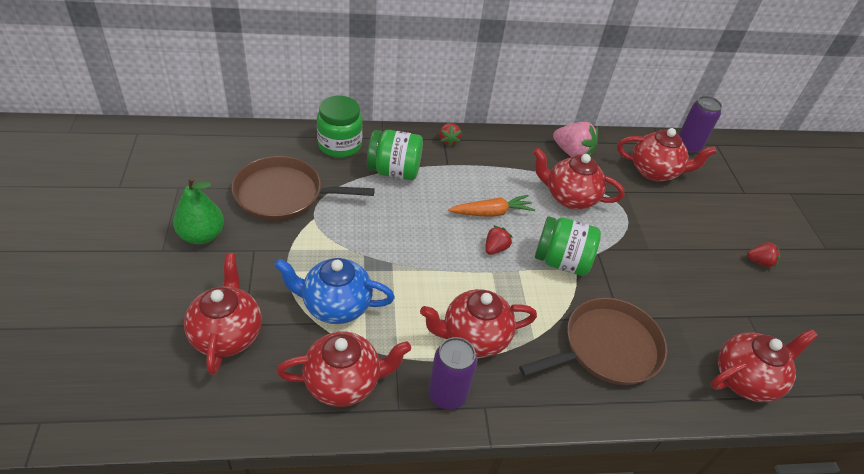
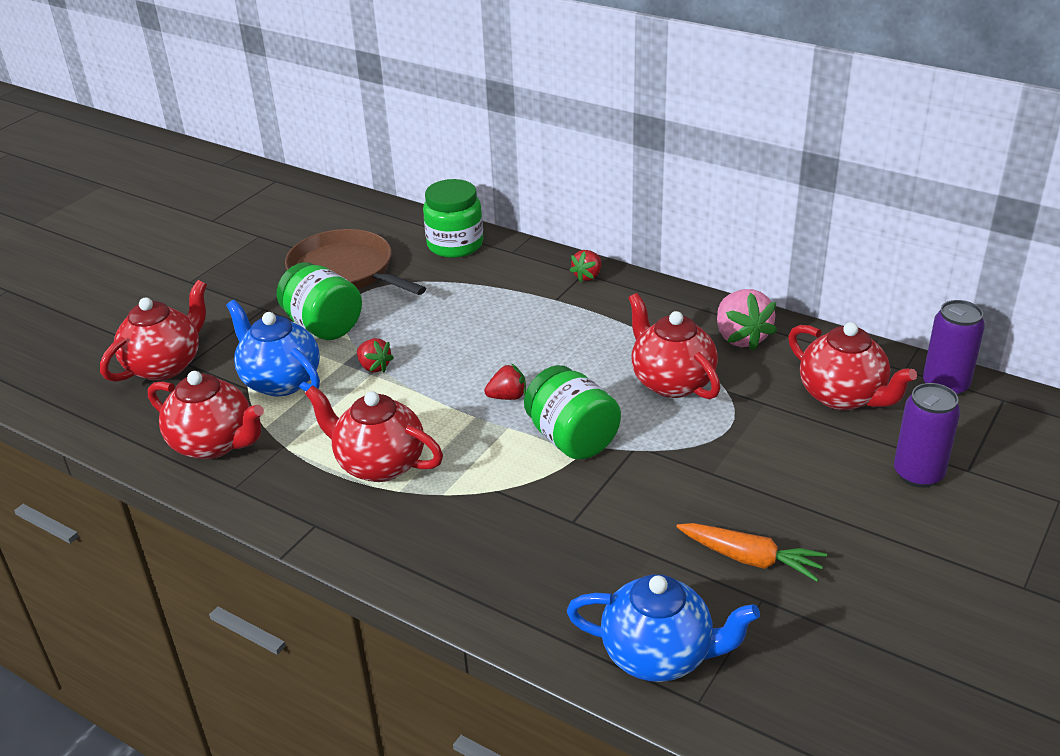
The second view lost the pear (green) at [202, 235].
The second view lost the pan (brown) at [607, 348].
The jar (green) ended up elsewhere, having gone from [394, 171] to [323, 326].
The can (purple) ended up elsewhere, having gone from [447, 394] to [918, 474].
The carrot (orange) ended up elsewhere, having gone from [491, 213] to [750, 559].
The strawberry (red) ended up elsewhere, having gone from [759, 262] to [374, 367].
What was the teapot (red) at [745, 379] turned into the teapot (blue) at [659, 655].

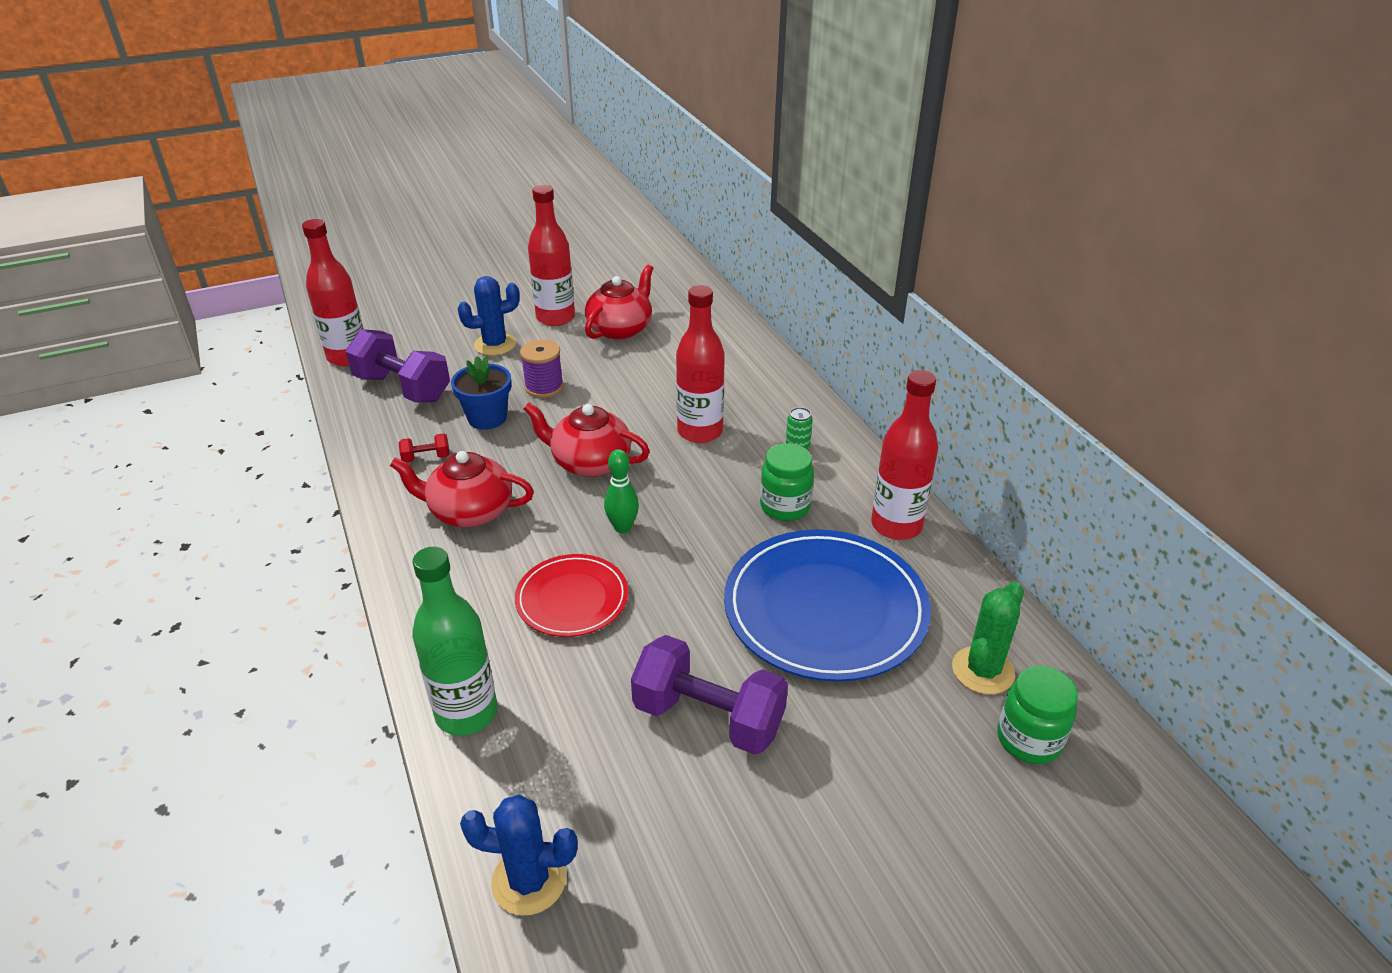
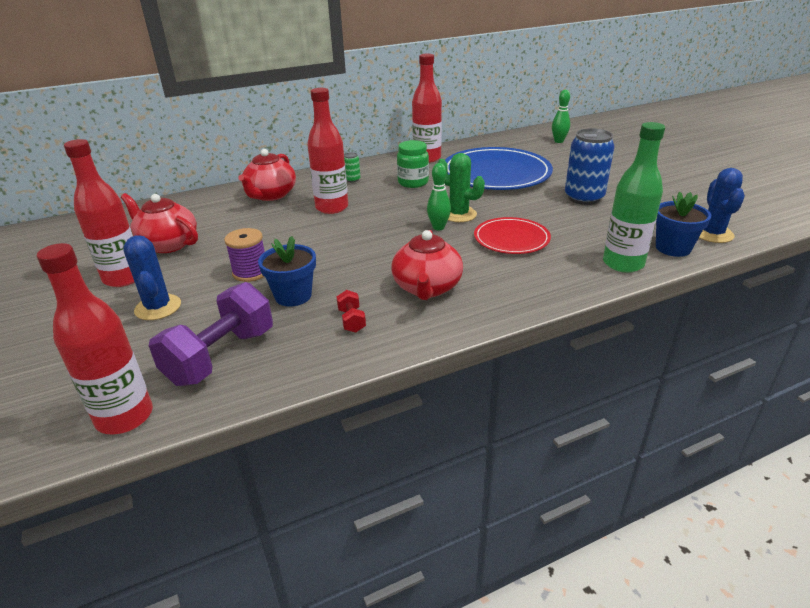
The second view gained the flower pot (blue) at [673, 248].
The teapot (red) ended up elsewhere, having gone from [590, 462] to [270, 195].
The cactus (green) ended up elsewhere, having gone from [983, 670] to [459, 214].
Where the dumbbell (purple) stood at [708, 717], the can (blue) came to stand at [584, 198].
Where the jar (green) stood at [1028, 739], the bowling pin (green) came to stand at [558, 141].

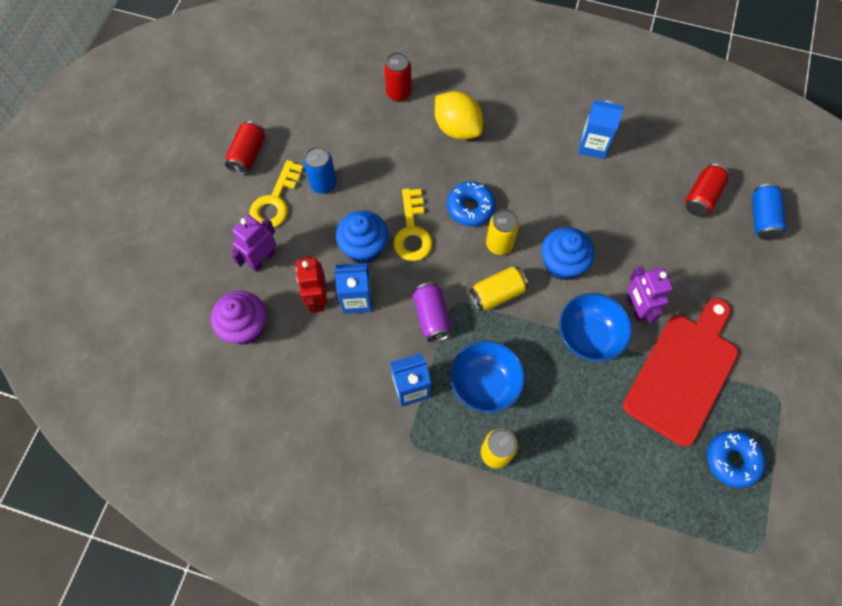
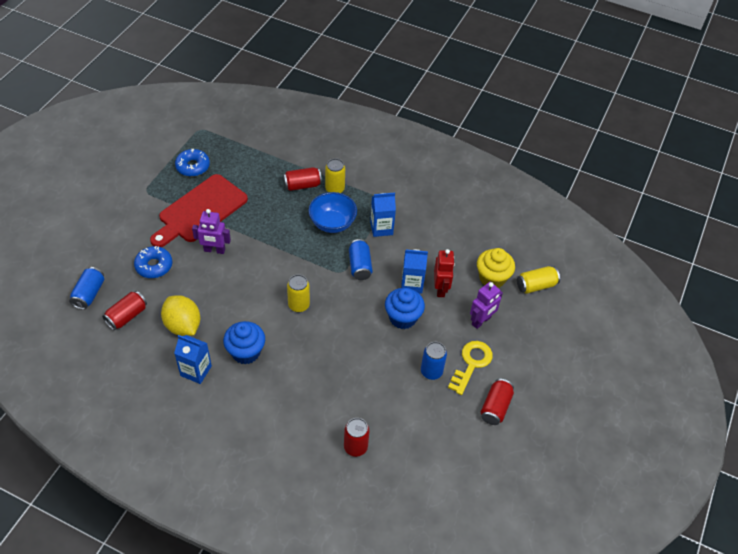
The second view lost the key (yellow) at [412, 231].
The second view lost the bowl (blue) at [588, 336].
The second view gained the can (red) at [302, 185].
The lemon (yellow) ended up elsewhere, having gone from [457, 128] to [183, 325].
The donut (blue) ended up elsewhere, having gone from [470, 207] to [154, 266].
The can (yellow) ended up elsewhere, having gone from [497, 294] to [536, 285].
The cupcake (blue) ended up elsewhere, having gone from [562, 264] to [246, 352].
What was the cupcake (purple) at [246, 327] turned into the cupcake (yellow) at [492, 278].
What was the can (purple) at [432, 317] turned into the can (blue) at [360, 266].
The robot (purple) at [636, 308] ended up facing another way, 105 degrees clockwise from before.

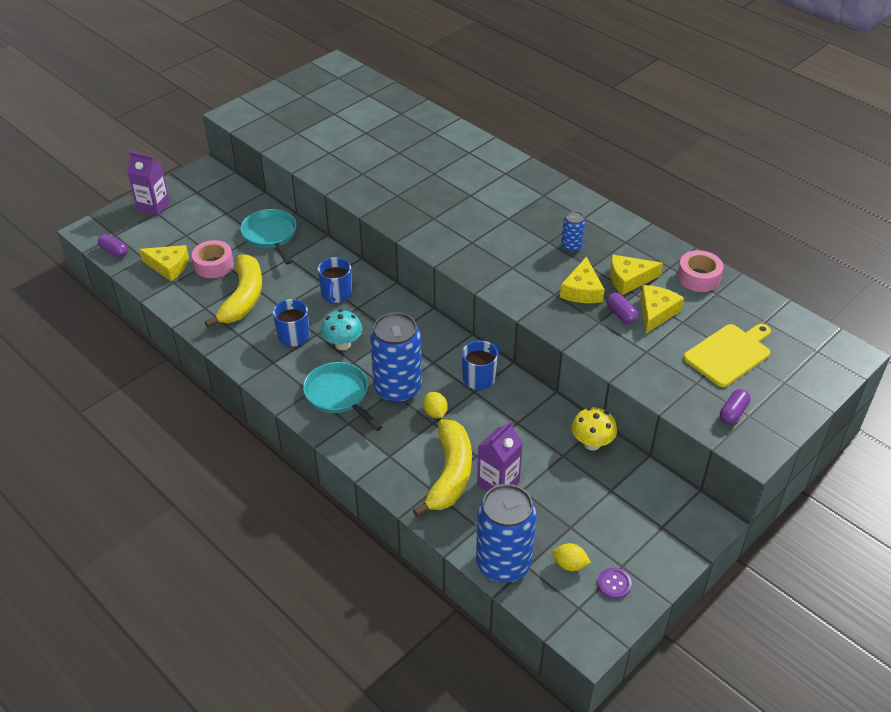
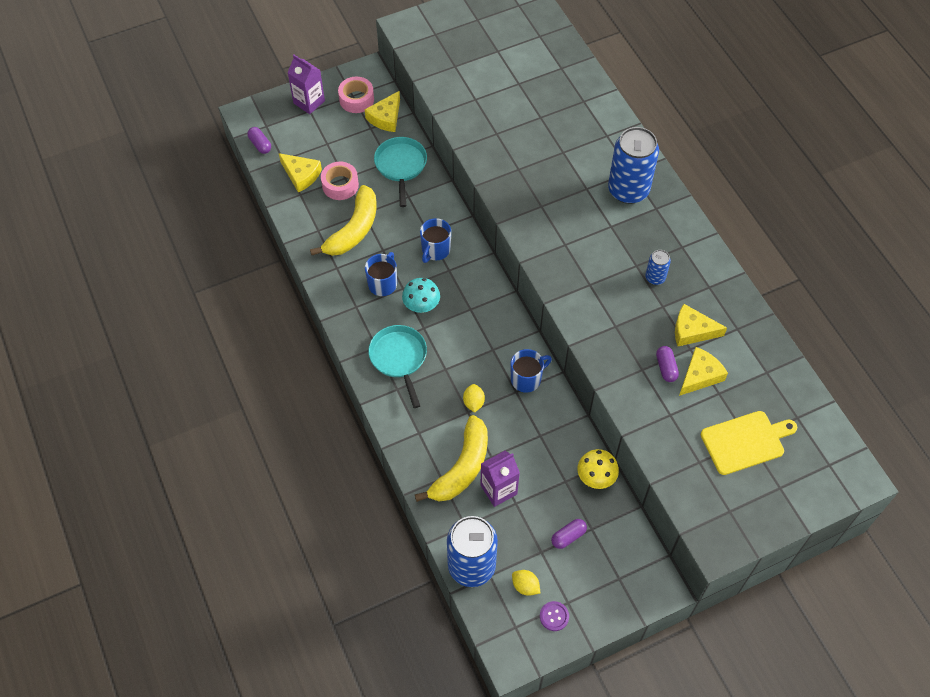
The can (blue) ended up elsewhere, having gone from [398, 389] to [628, 190].
The cheese (yellow) ended up elsewhere, having gone from [582, 290] to [386, 117].
The tape (pink) ended up elsewhere, having gone from [698, 277] to [356, 99].
The capsule (purple) ended up elsewhere, having gone from [733, 412] to [568, 536].

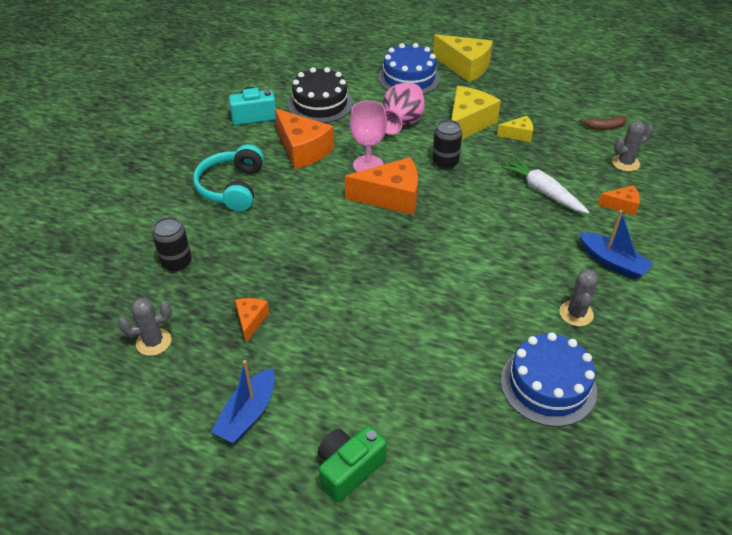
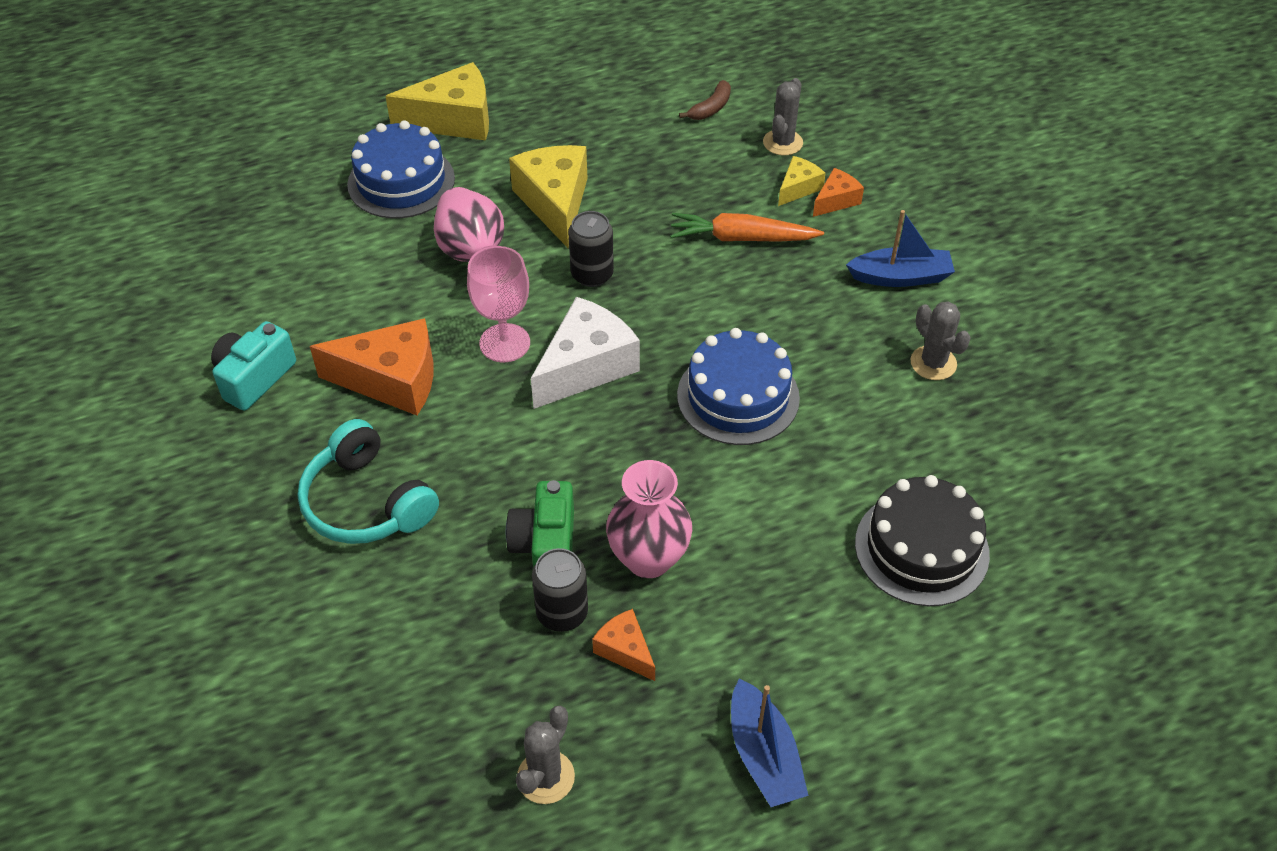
The second view gained the vase (pink) at [648, 558].
The can (black) ended up elsewhere, having gone from [176, 262] to [562, 613].
The cake (black) ended up elsewhere, having gone from [320, 104] to [921, 548].
The camera (green) ended up elsewhere, having gone from [348, 469] to [545, 545].
The cheese (yellow) ended up elsewhere, having gone from [518, 134] to [798, 188].
The cake (blue) ended up elsewhere, having gone from [548, 385] to [738, 396].
What was the cheese (orange) at [391, 197] turned into the cheese (white) at [586, 366].
What was the carrot (white) at [543, 191] turned into the carrot (orange) at [741, 238].

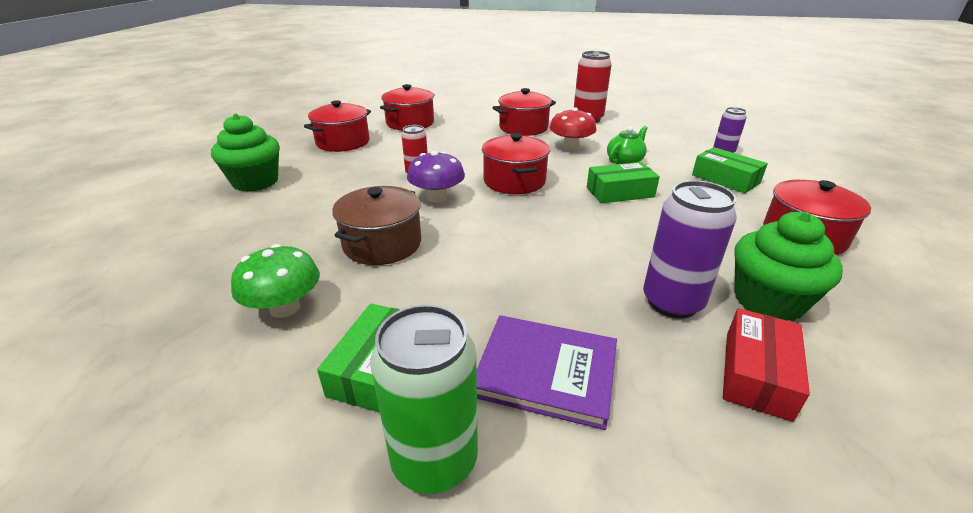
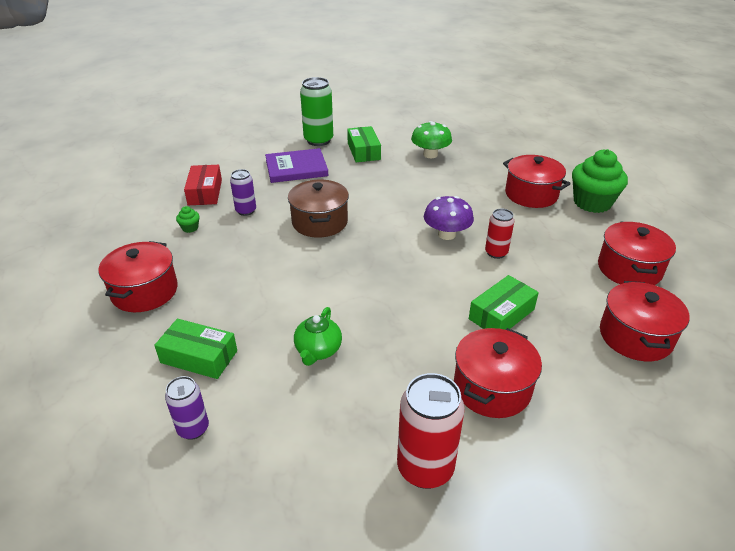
The second view lost the mushroom (red) at [570, 147].
The pot (brown) ended up elsewhere, having gone from [382, 244] to [320, 222].
The pot (red) ended up elsewhere, having gone from [514, 181] to [531, 194].
The box (green) ended up elsewhere, having gone from [620, 192] to [501, 314].
The size of the can (purple) at [672, 302] changed by a factor of 0.59.
The size of the cupcake (green) at [768, 301] changed by a factor of 0.41.

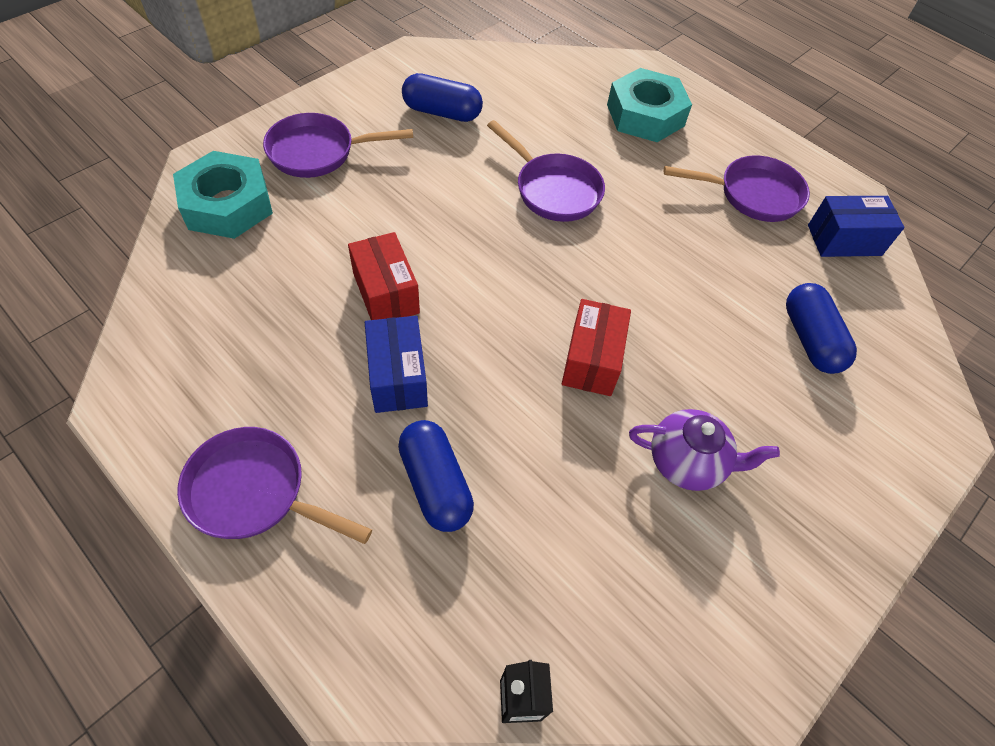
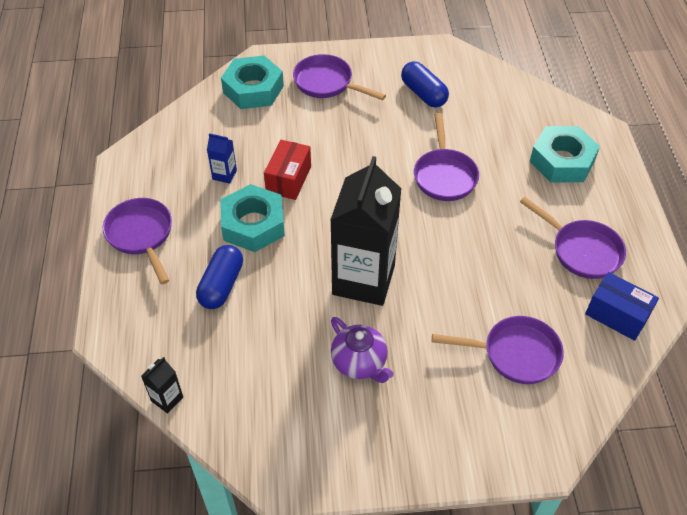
The second view gained the carton (blue) at [224, 175].
Where the box (blue) stood at [398, 377], the nut (turquoise) came to stand at [253, 224].
Where the box (red) stood at [592, 360], the carton (black) came to stand at [363, 280].
Where the capsule (blue) stood at [810, 339], the pan (purple) came to stand at [515, 354].

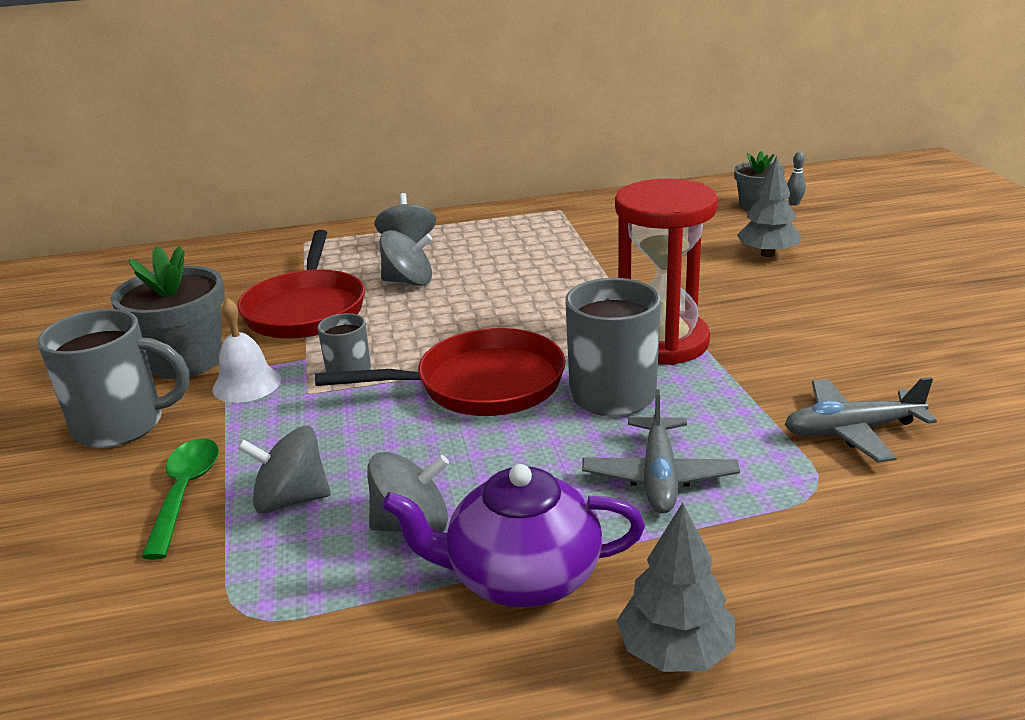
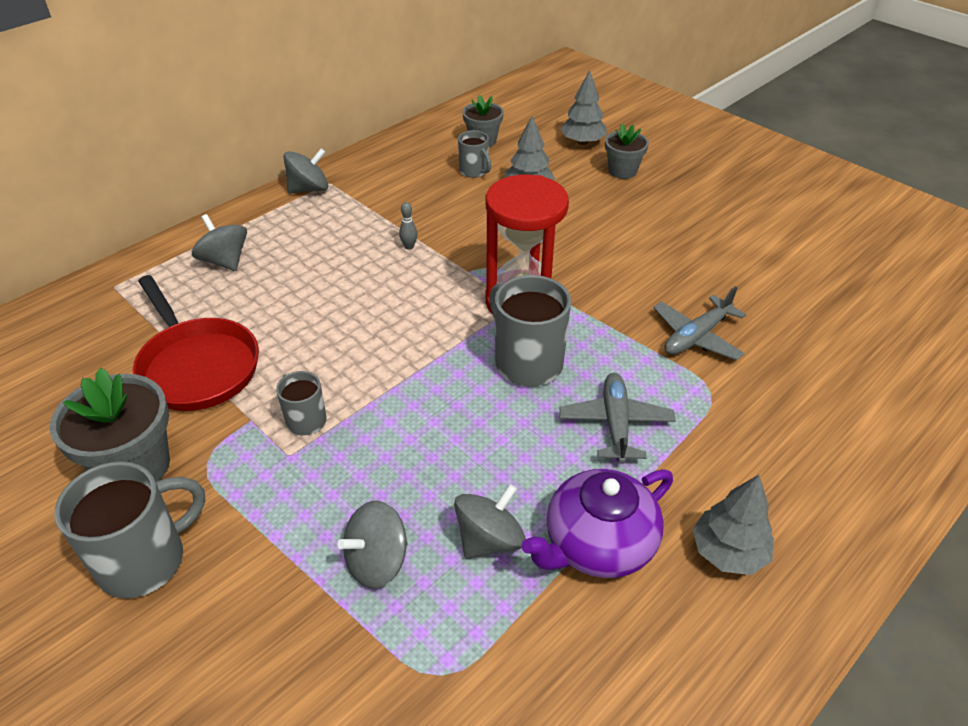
The second view lost the spoon (green) at [185, 493].
The second view lost the bell (white) at [246, 384].
The second view lost the pan (red) at [481, 385].
The second view gained the mug (grey) at [474, 171].
The second view gained the tree (grey) at [582, 142].
The second view gained the flower pot (grey) at [622, 171].
The spinning top (grey) ended up elsewhere, having gone from [408, 282] to [309, 189].
The bowling pin (grey) ended up elsewhere, having gone from [794, 203] to [409, 247].
The plane (grey) at [659, 477] ended up facing another way, 150 degrees counterclockwise from before.

